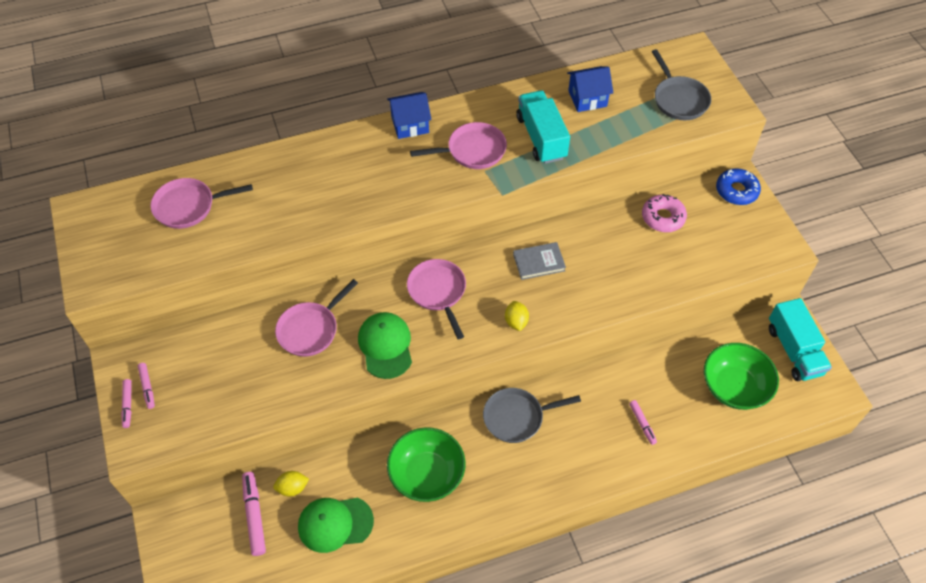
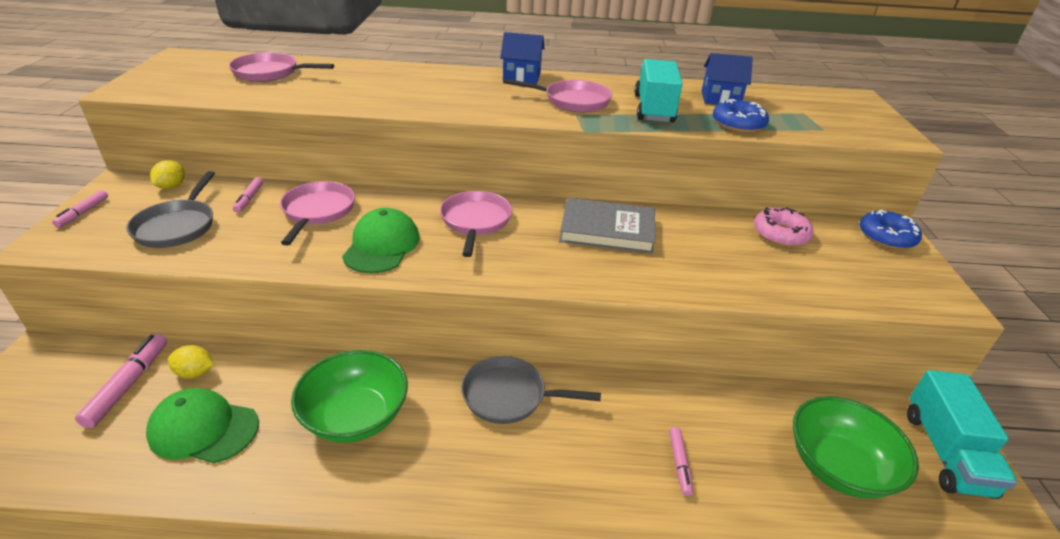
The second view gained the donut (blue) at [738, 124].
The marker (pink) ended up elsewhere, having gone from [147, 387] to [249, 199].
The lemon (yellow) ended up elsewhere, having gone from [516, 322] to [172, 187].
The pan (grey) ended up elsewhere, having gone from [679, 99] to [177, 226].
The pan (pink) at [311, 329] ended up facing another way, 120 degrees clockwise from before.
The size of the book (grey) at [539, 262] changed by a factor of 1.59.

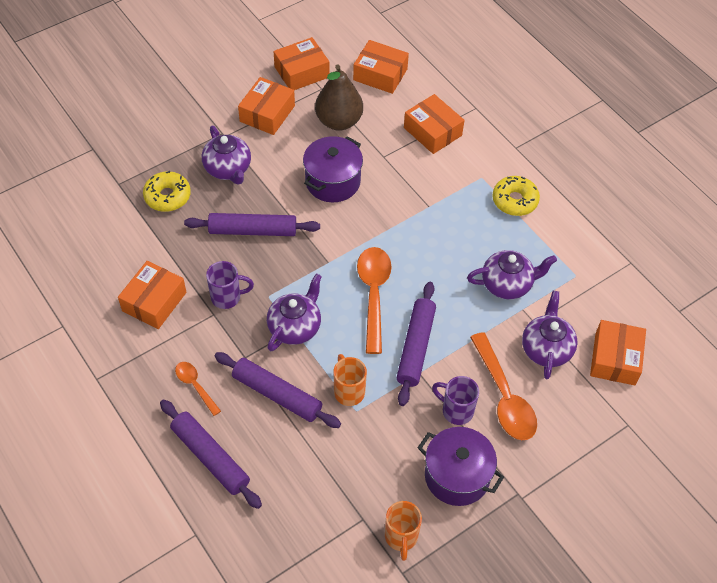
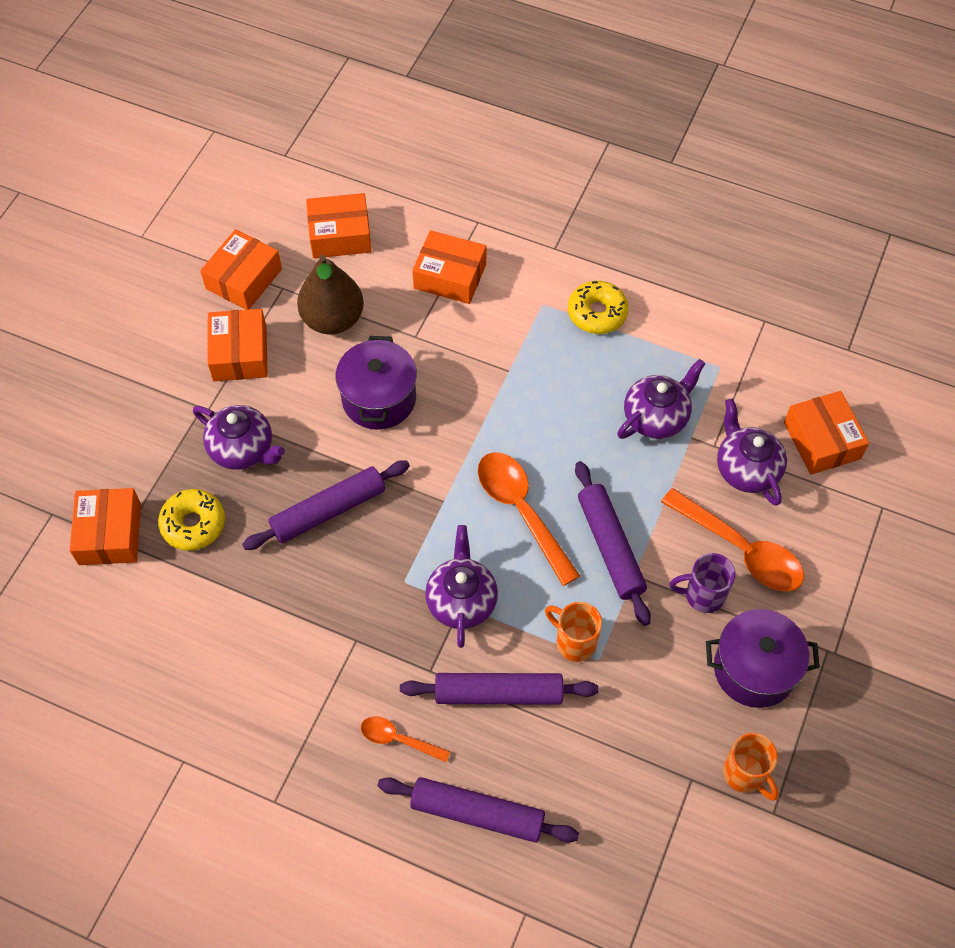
The second view lost the mug (purple) at [227, 297].
The box (orange) ended up elsewhere, having gone from [154, 301] to [110, 534].

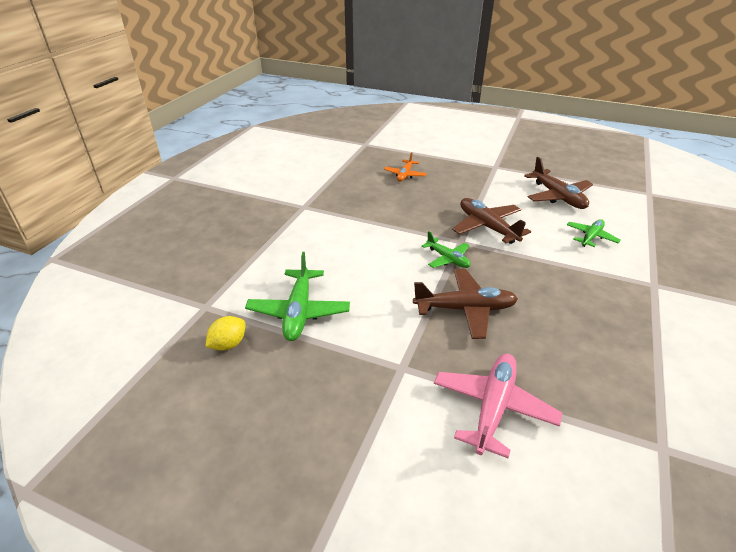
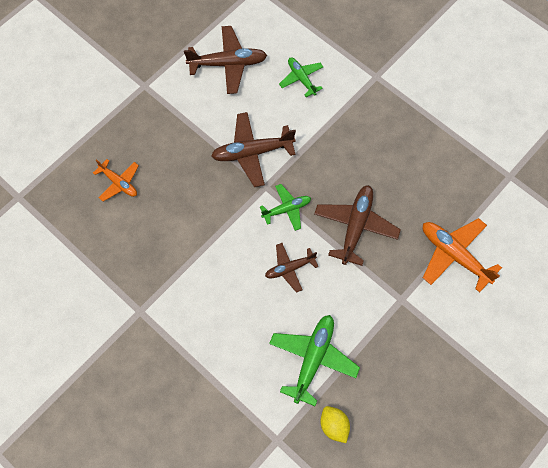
The second view gained the plane (brown) at [290, 268].
What was the plane (pink) at [493, 408] turned into the plane (orange) at [454, 255].
The plane (green) at [299, 312] ended up facing another way, 90 degrees counterclockwise from before.

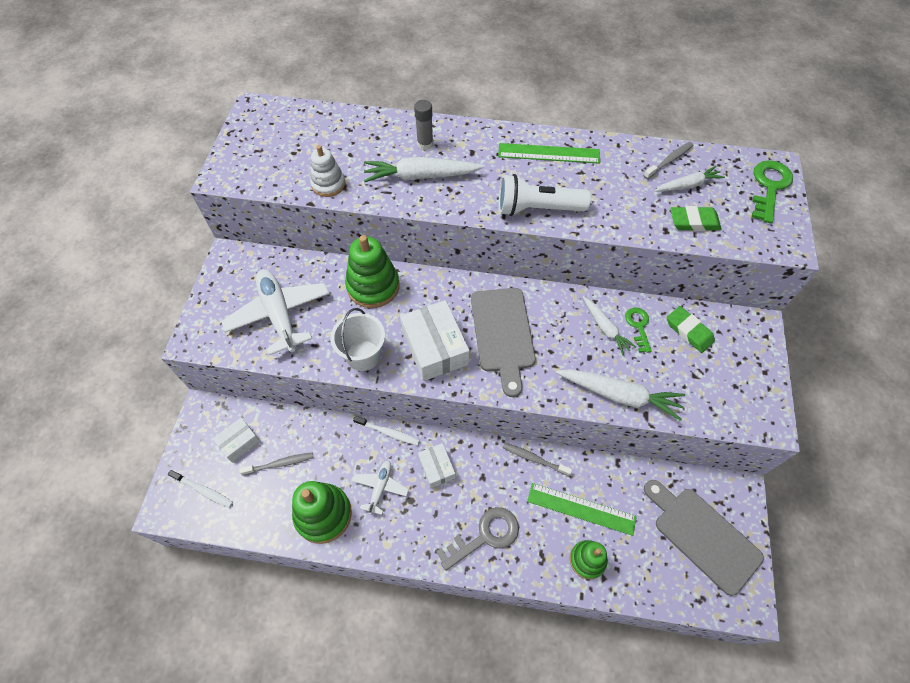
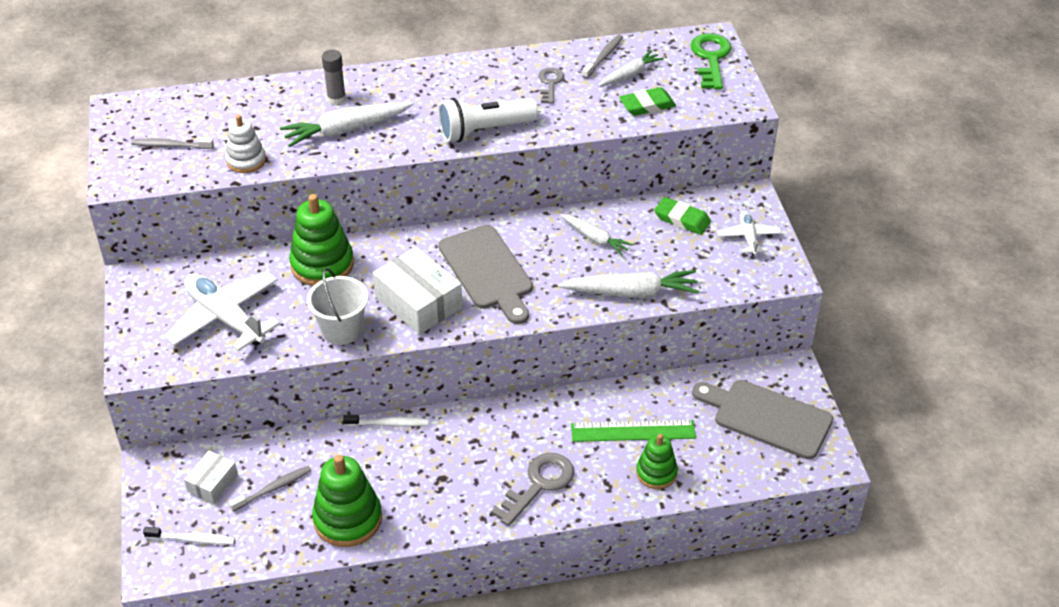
The second view lost the box (white) at [436, 468].
The second view lost the ruler (green) at [549, 153].
The second view lost the key (green) at [638, 326].
The second view gained the key (grey) at [550, 83].
The plane (white) ended up elsewhere, having gone from [380, 488] to [748, 238].
The toothbrush (grey) ended up elsewhere, having gone from [534, 459] to [170, 145].

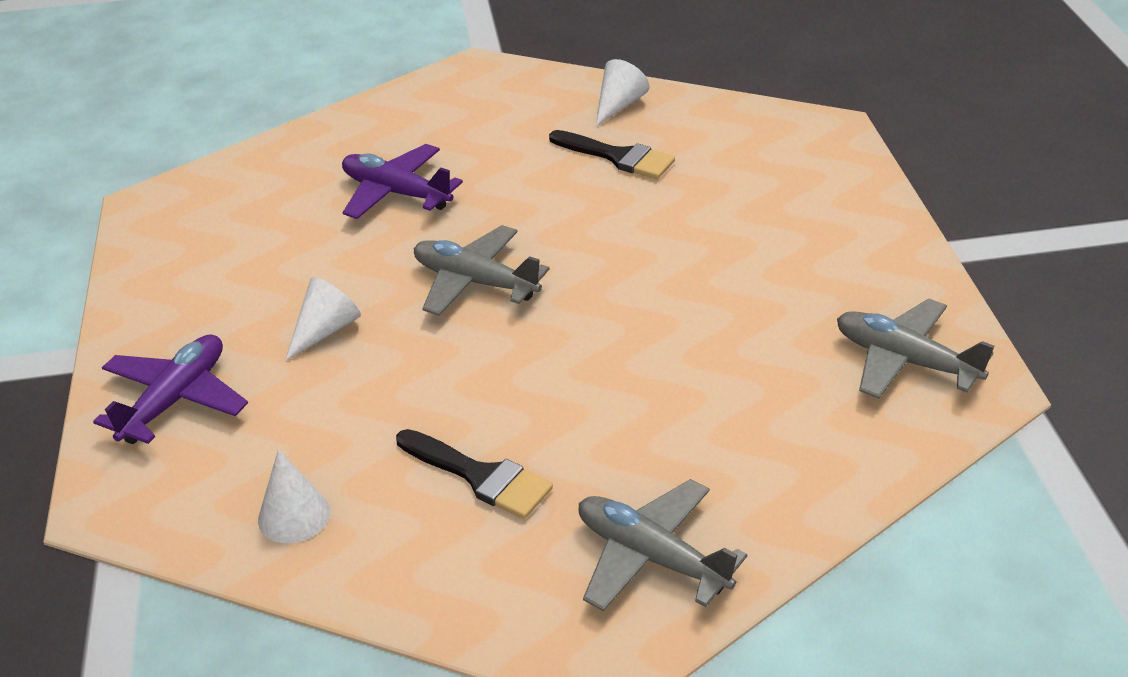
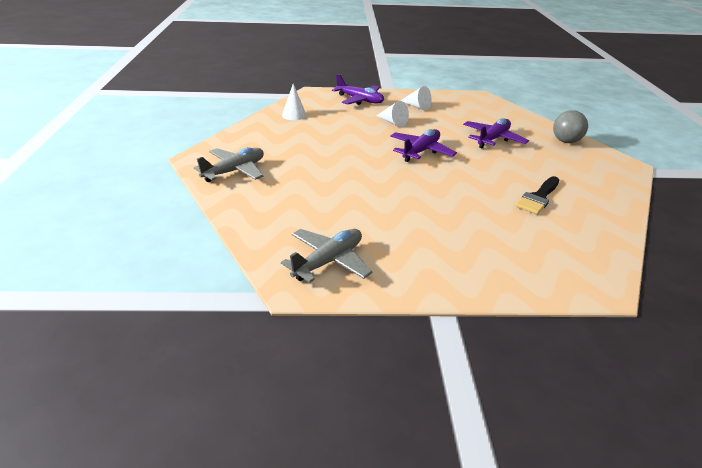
The second view lost the brush (black) at [480, 476].
The second view gained the ball (grey) at [566, 141].
The cone (white) ended up elsewhere, having gone from [618, 105] to [416, 106].
What was the plane (grey) at [475, 282] turned into the plane (purple) at [421, 151].

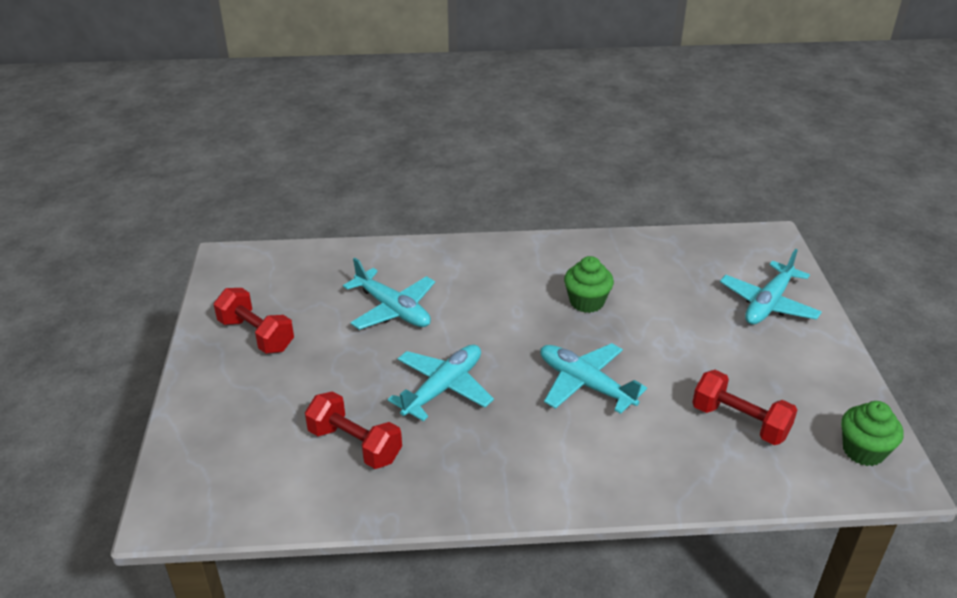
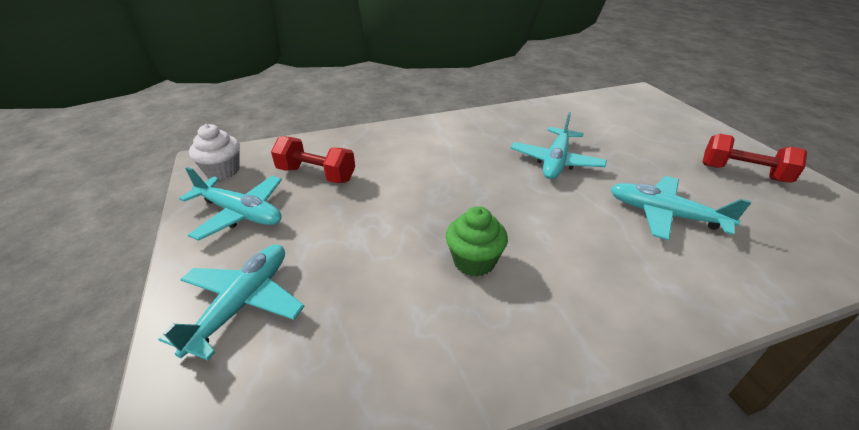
The second view lost the dumbbell (red) at [355, 445].
The plane (turquoise) ended up elsewhere, having gone from [585, 384] to [240, 213].
What was the cupcake (green) at [863, 451] turned into the cupcake (white) at [222, 171].

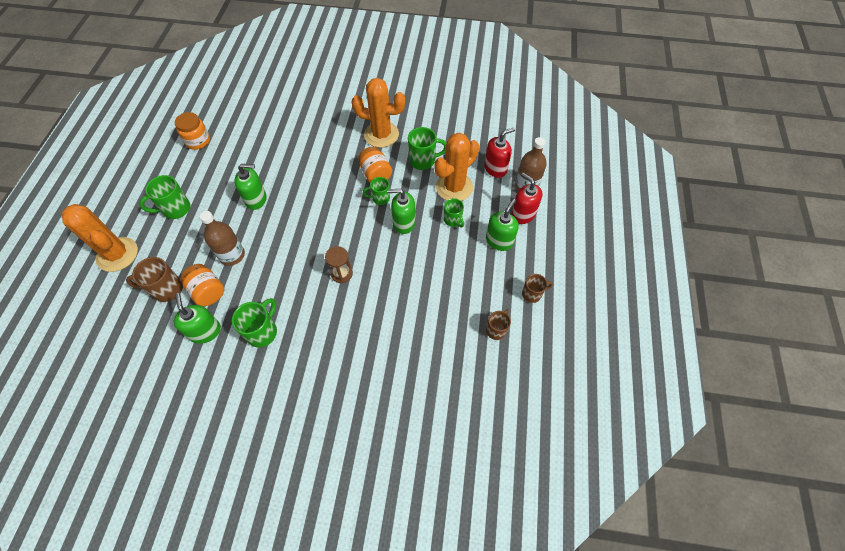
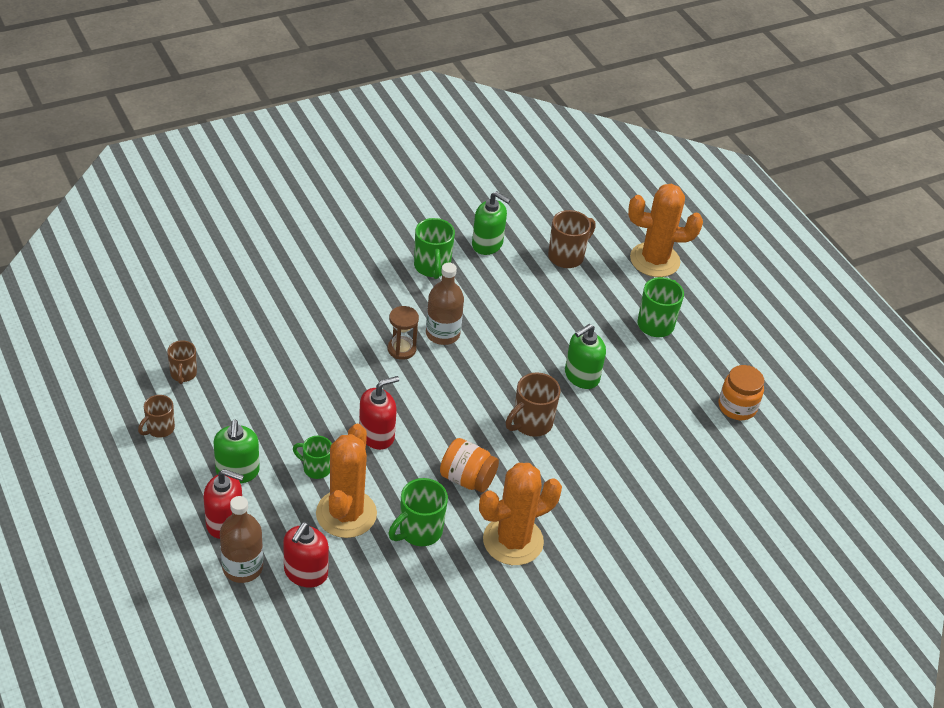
The second view lost the jar (orange) at [208, 291].
The second view lost the mug (green) at [380, 198].
The second view gained the mug (brown) at [531, 423].
The bottle (brown) ended up elsewhere, having gone from [232, 255] to [442, 334].
What was the soap dispenser (green) at [404, 223] turned into the soap dispenser (red) at [377, 435].

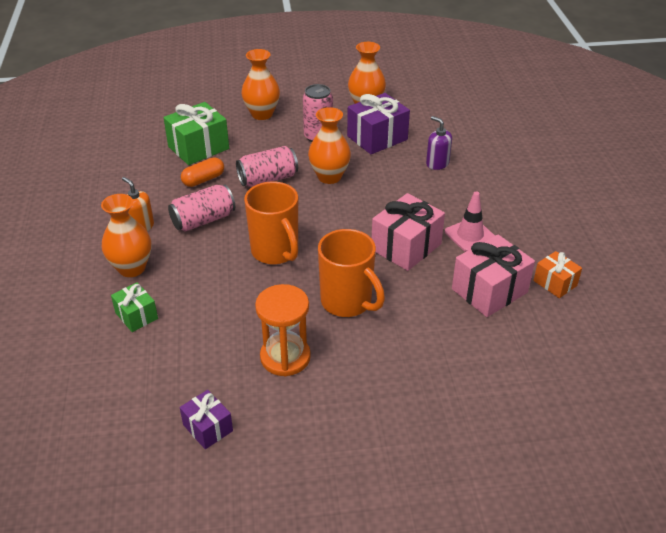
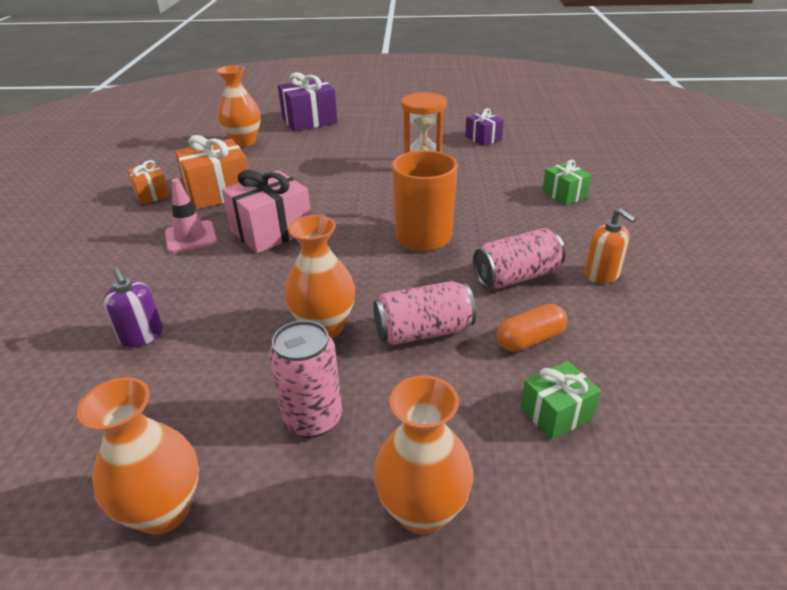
The second view lost the mug (orange) at [347, 302].
The vase (orange) ended up elsewhere, having gone from [132, 268] to [244, 142].
The gift (purple) ended up elsewhere, having gone from [377, 138] to [309, 121].
What was the gift (pink) at [489, 291] turned into the gift (orange) at [218, 192].
The size of the gift (green) at [198, 148] changed by a factor of 0.57.

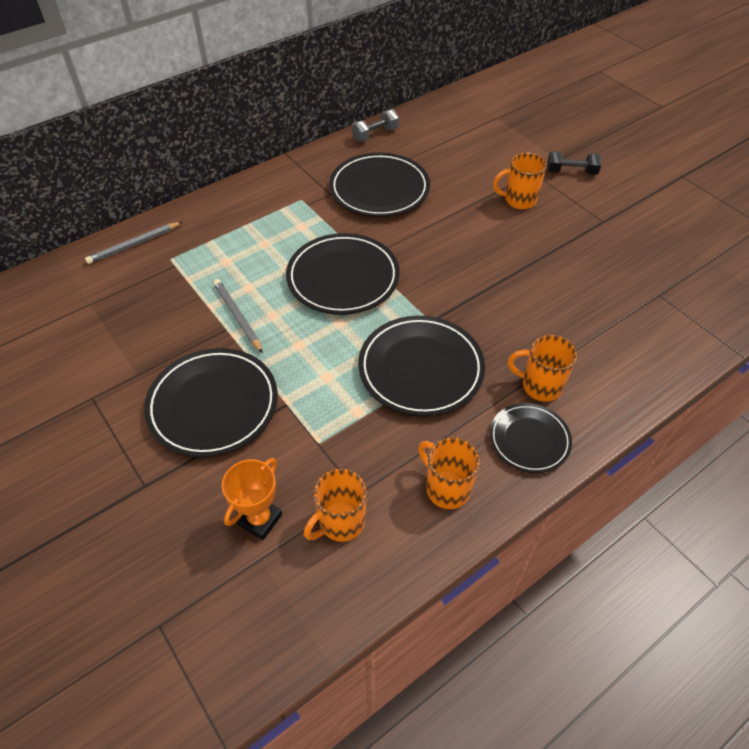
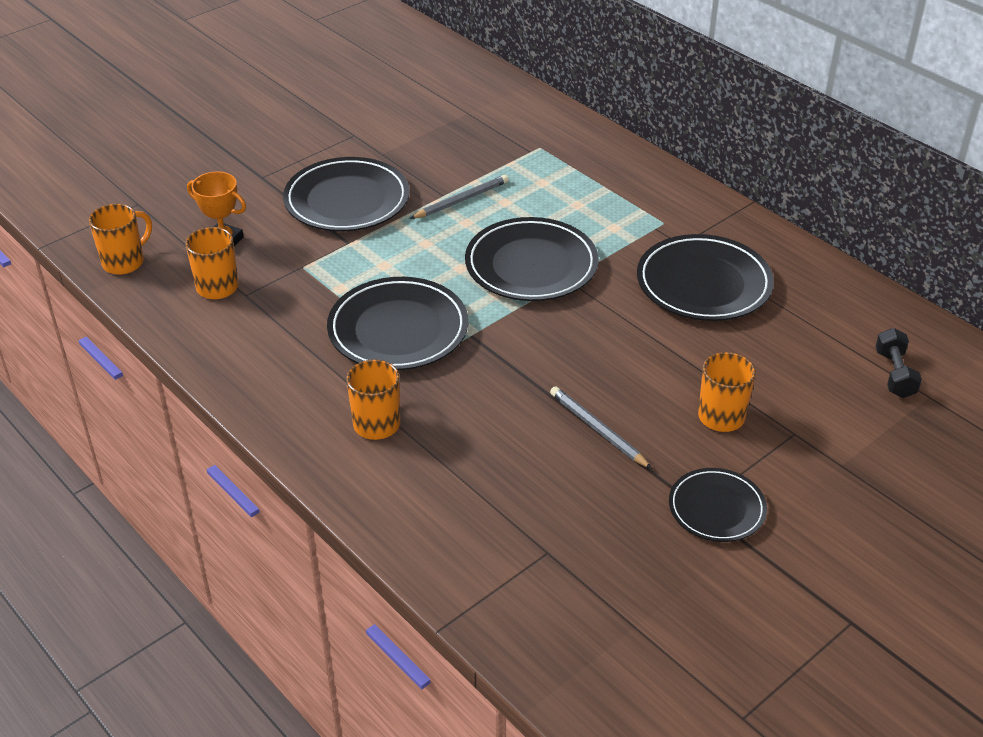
The second view lost the dumbbell (grey) at [375, 134].
The pencil (grey) ended up elsewhere, having gone from [134, 244] to [598, 430].
The mug (orange) ended up elsewhere, having gone from [446, 488] to [125, 262].
The plate (black) ended up elsewhere, having gone from [529, 440] to [716, 508].
The dumbbell (black) ended up elsewhere, having gone from [571, 172] to [894, 374].

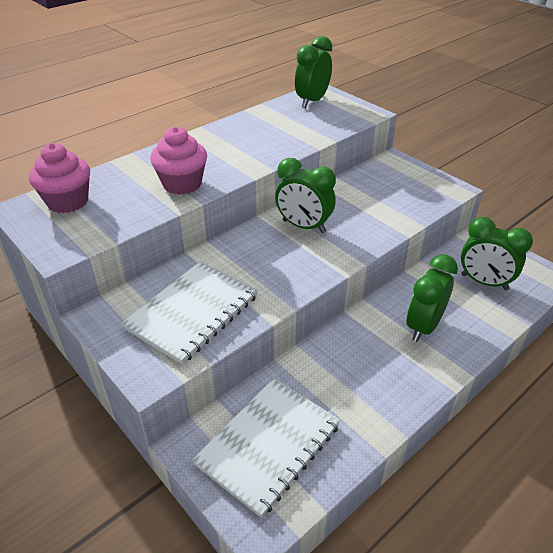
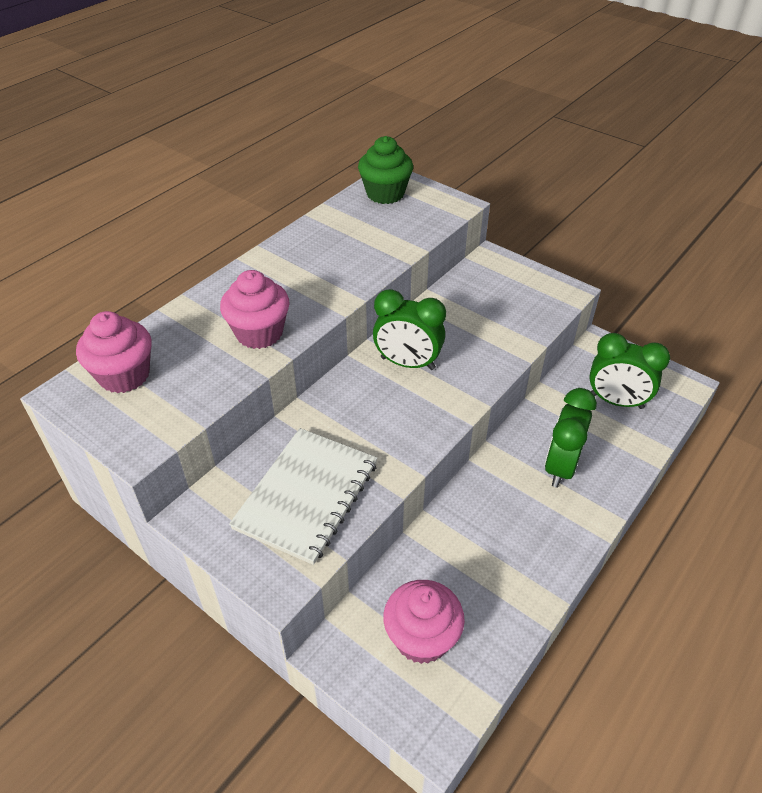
Where the notebook (white) stood at [268, 445], the cupcake (pink) came to stand at [422, 637].
Where the clock (green) stood at [312, 101], the cupcake (green) came to stand at [385, 194].

